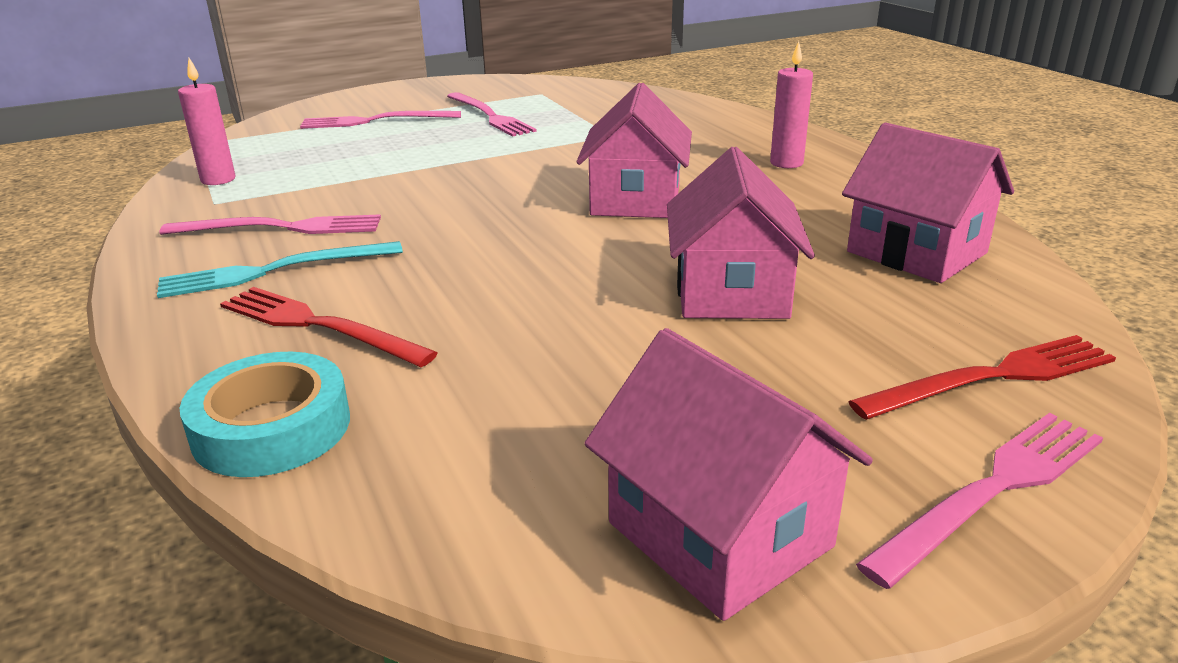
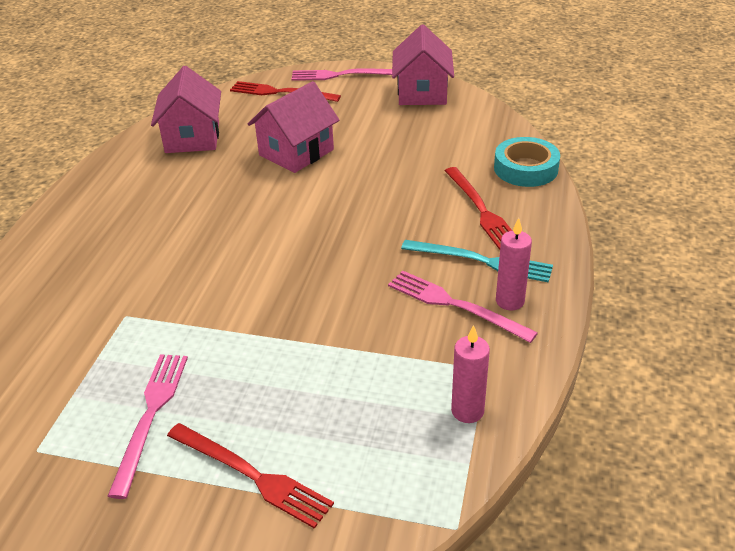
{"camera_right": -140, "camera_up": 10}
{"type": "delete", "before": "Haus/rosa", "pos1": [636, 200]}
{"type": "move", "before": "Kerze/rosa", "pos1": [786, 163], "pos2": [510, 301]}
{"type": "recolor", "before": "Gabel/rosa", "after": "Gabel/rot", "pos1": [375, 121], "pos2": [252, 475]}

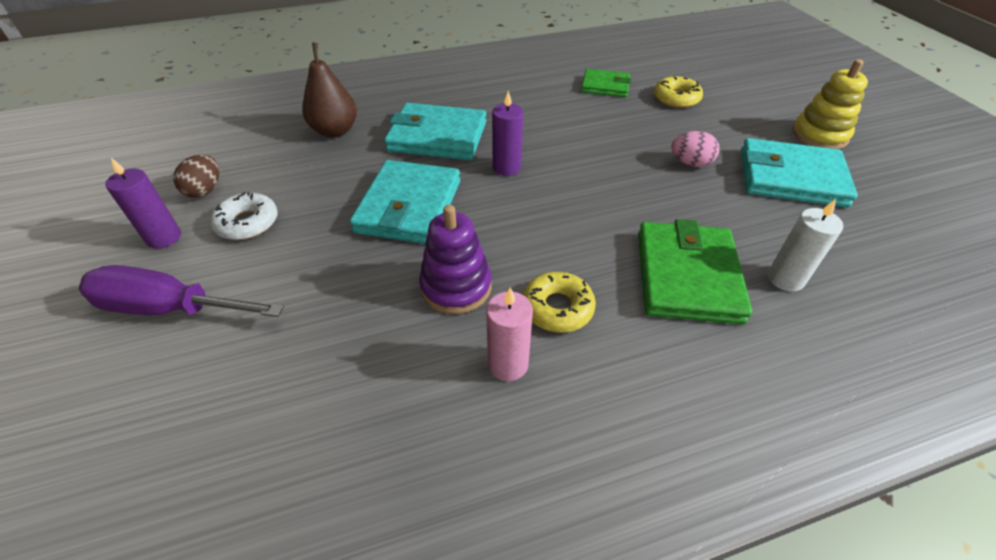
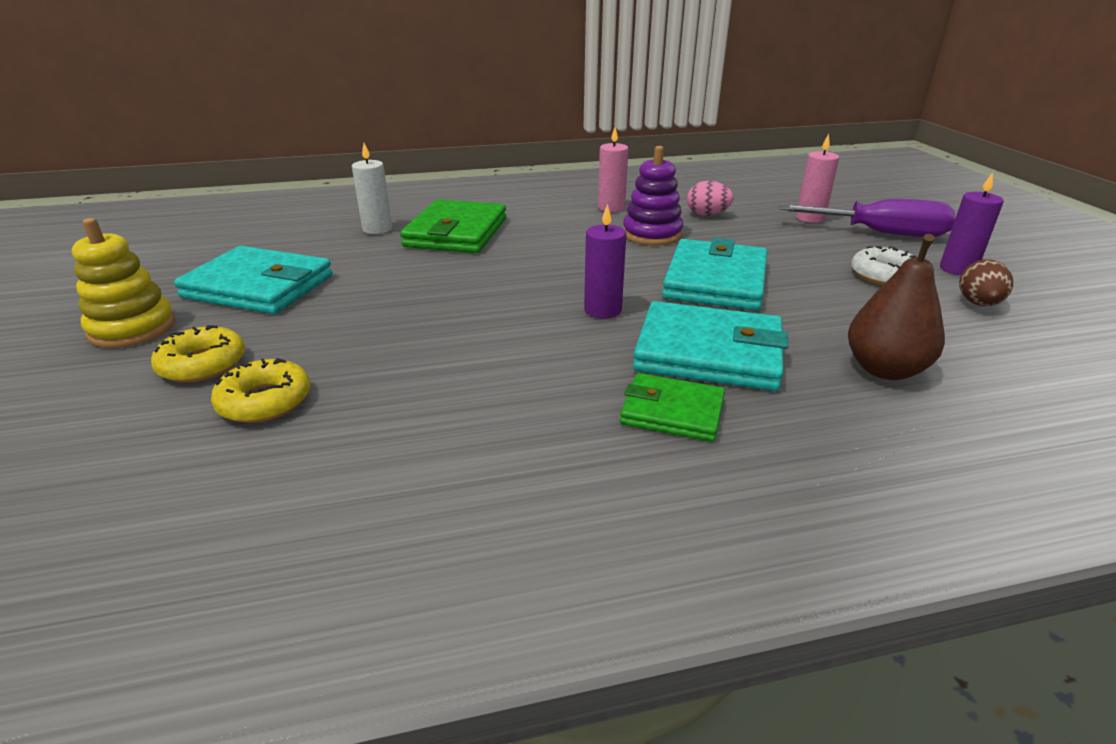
{"camera_right": -175, "camera_up": -15}
{"type": "insert", "after": "Kerze/rosa", "pos2": [810, 218]}
{"type": "move", "before": "Donut/gelb", "pos1": [557, 308], "pos2": [202, 364]}
{"type": "move", "before": "Geldbörse/grün", "pos1": [605, 86], "pos2": [672, 412]}
{"type": "move", "before": "Ei/rosa", "pos1": [690, 163], "pos2": [707, 215]}

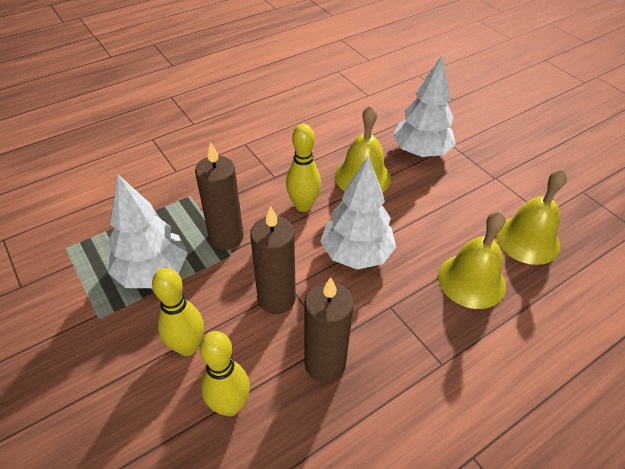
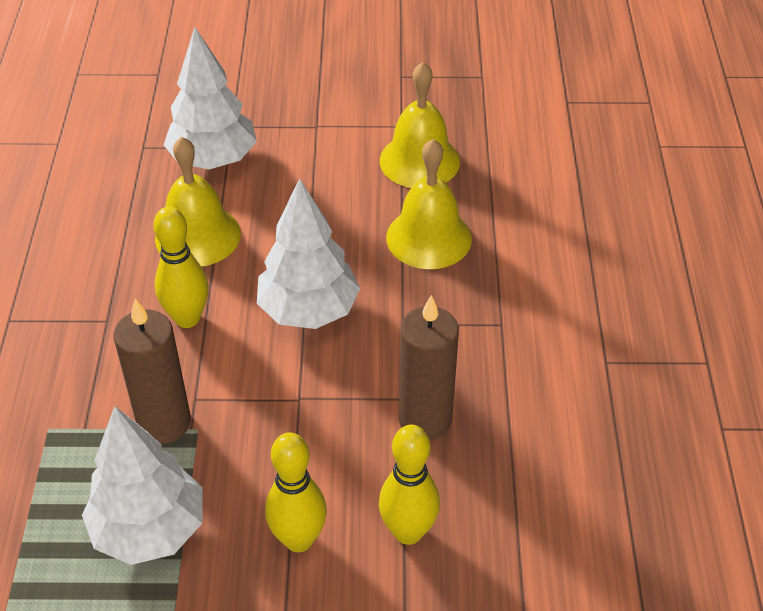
{"camera_right": -55, "camera_up": 0}
{"type": "delete", "before": "Kerze/braun", "pos1": [276, 298]}

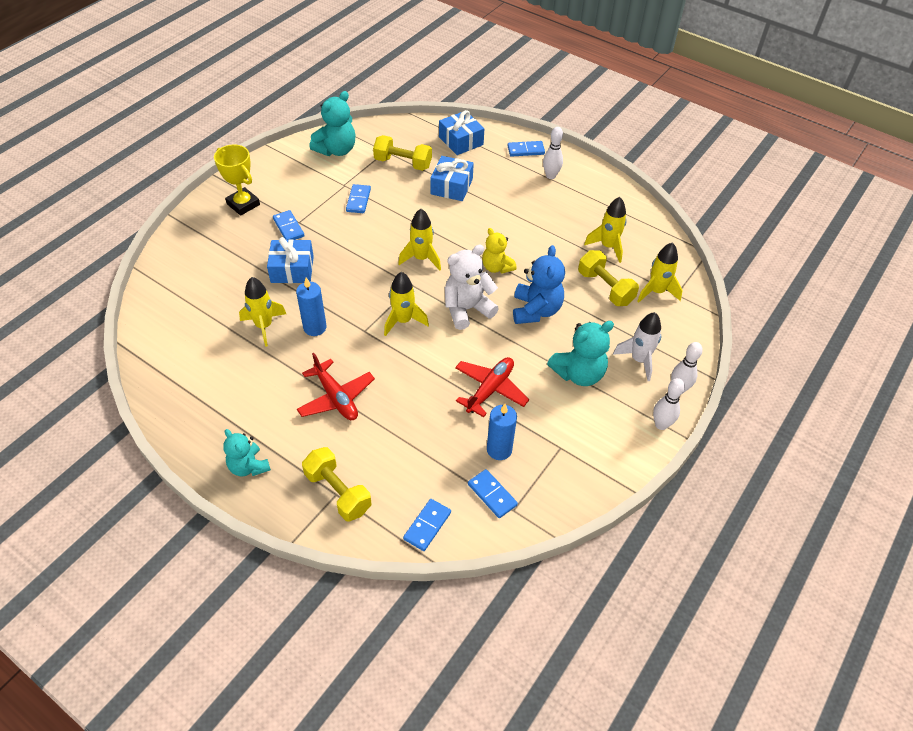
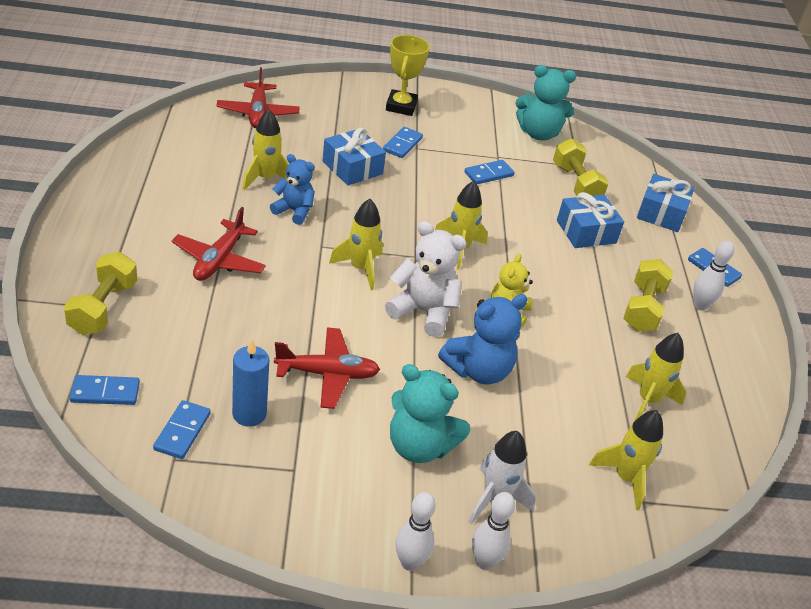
{"camera_right": 50, "camera_up": -10}
{"type": "delete", "before": "Teddybär/türkis", "pos1": [249, 466]}
{"type": "insert", "after": "Flugzeug/rot", "pos2": [258, 113]}
{"type": "move", "before": "Hantel/gelb", "pos1": [605, 288], "pos2": [643, 308]}
{"type": "replace", "before": "Kerze/blau", "after": "Teddybär/blau", "pos1": [315, 327], "pos2": [294, 211]}

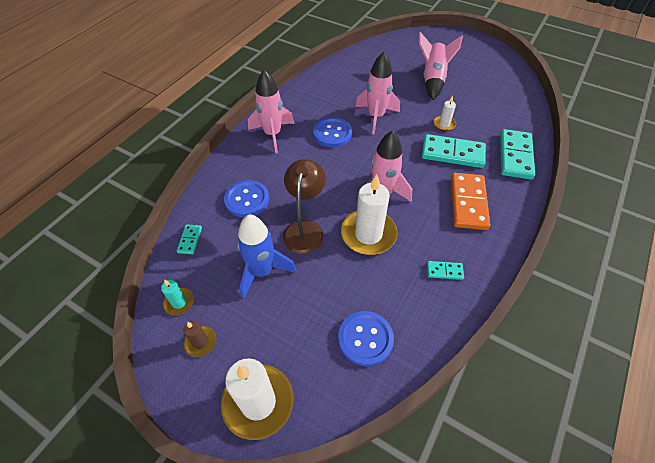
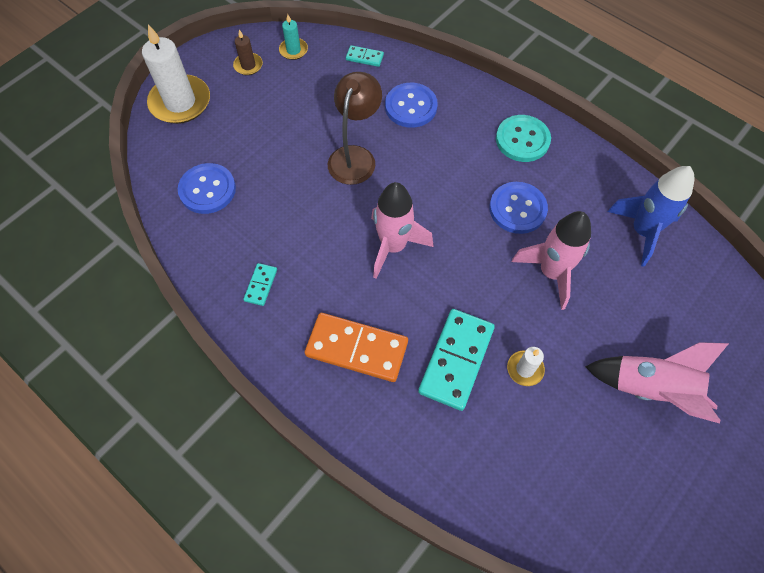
{"camera_right": 100, "camera_up": 10}
{"type": "delete", "before": "Kerze/weiß", "pos1": [368, 234]}
{"type": "delete", "before": "Dominostein/türkis", "pos1": [515, 156]}
{"type": "move", "before": "Rakete/blau", "pos1": [262, 272], "pos2": [642, 231]}
{"type": "replace", "before": "Rakete/rosa", "after": "Knopf/türkis", "pos1": [272, 134], "pos2": [522, 140]}
{"type": "rotate", "before": "Lampe/braun", "pos1": [305, 229], "pos2": [355, 156], "turn": -90}

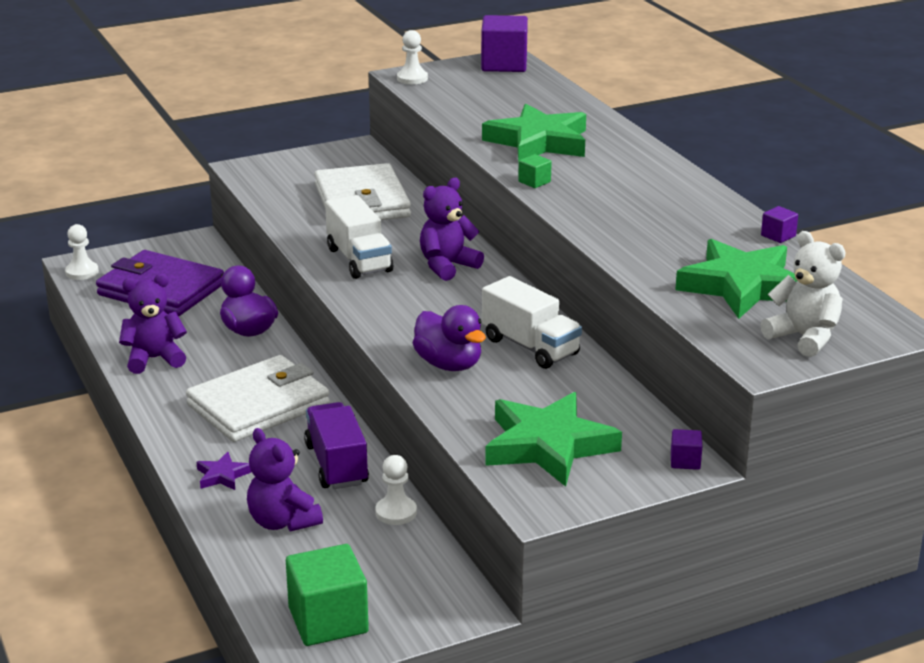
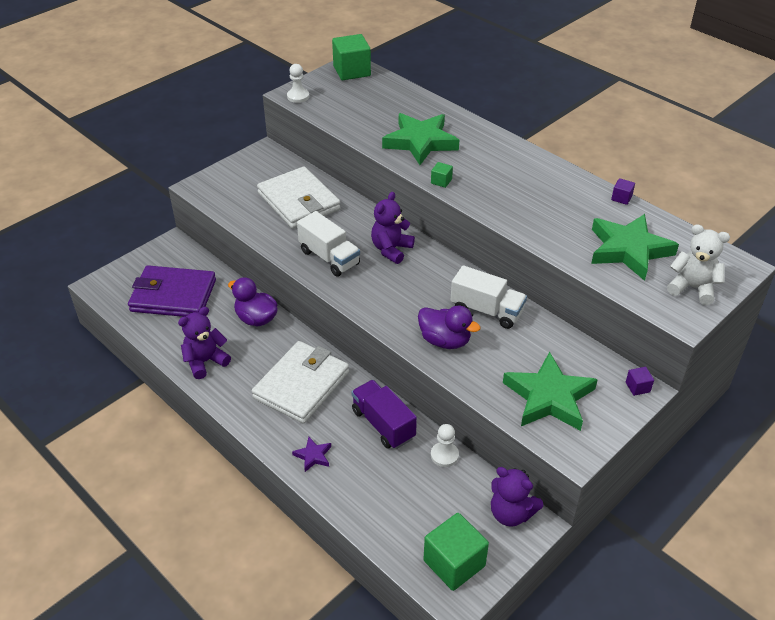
{"camera_right": -20, "camera_up": 15}
{"type": "delete", "before": "Bauer/weiß", "pos1": [82, 272]}
{"type": "move", "before": "Teddybär/lila", "pos1": [283, 522], "pos2": [511, 513]}
{"type": "recolor", "before": "Kubus/lila", "after": "Kubus/grün", "pos1": [504, 64], "pos2": [352, 71]}

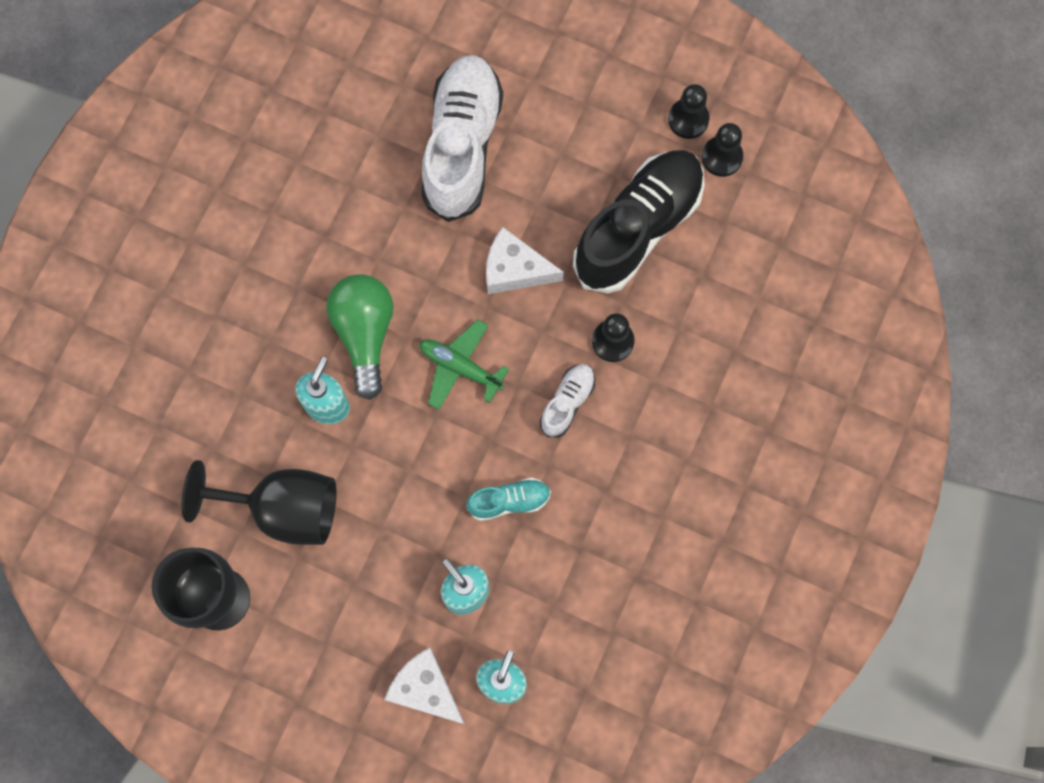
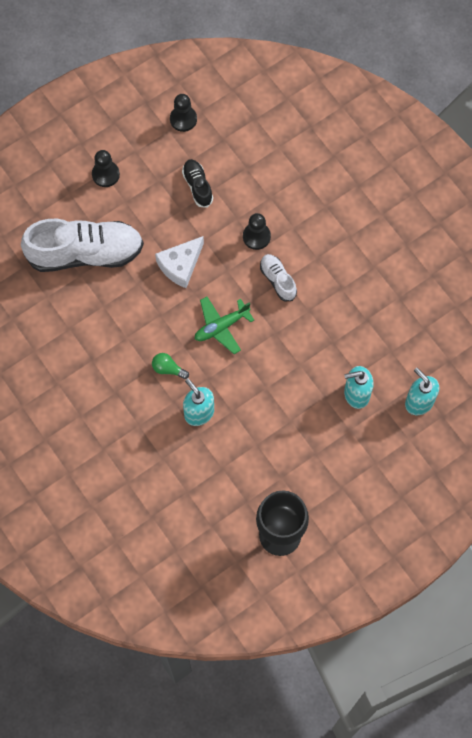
{"camera_right": -60, "camera_up": -5}
{"type": "delete", "before": "Kelch/schwarz", "pos1": [283, 509]}
{"type": "delete", "before": "Käse/weiß", "pos1": [425, 689]}
{"type": "delete", "before": "Schuh/türkis", "pos1": [509, 501]}
{"type": "move", "before": "Bauer/schwarz", "pos1": [688, 119], "pos2": [105, 174]}
{"type": "rotate", "before": "Schuh/weiß", "pos1": [462, 146], "pos2": [85, 253], "turn": 135}
{"type": "resize", "before": "Glühbirne/grün", "pos1": [365, 334], "pos2": [168, 369], "scale": 0.48}
{"type": "resize", "before": "Schuh/schwarz", "pos1": [638, 228], "pos2": [197, 186], "scale": 0.46}

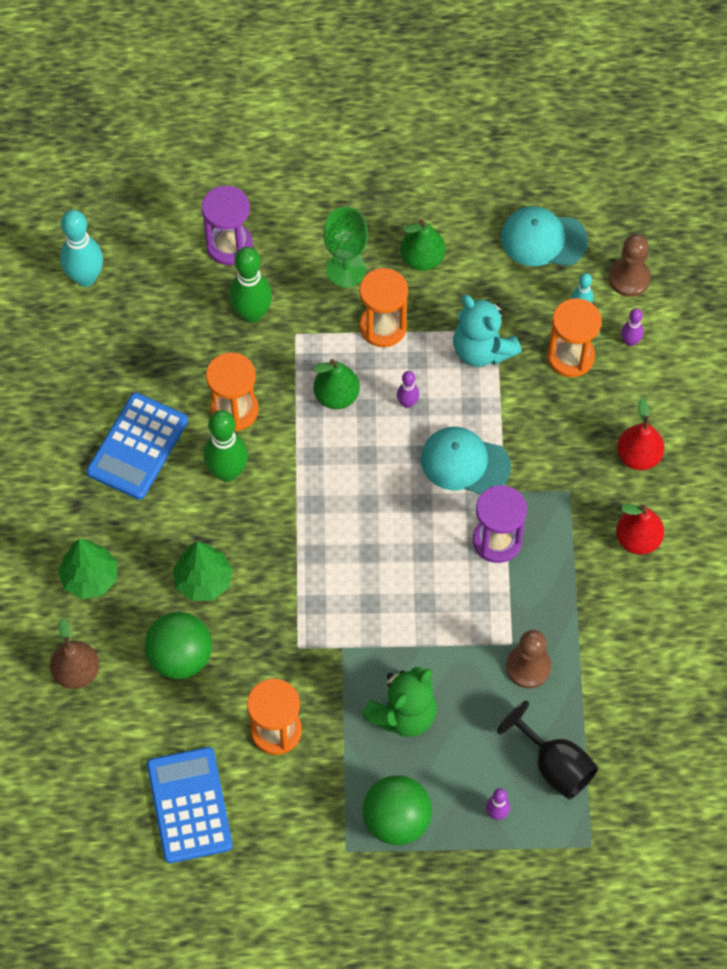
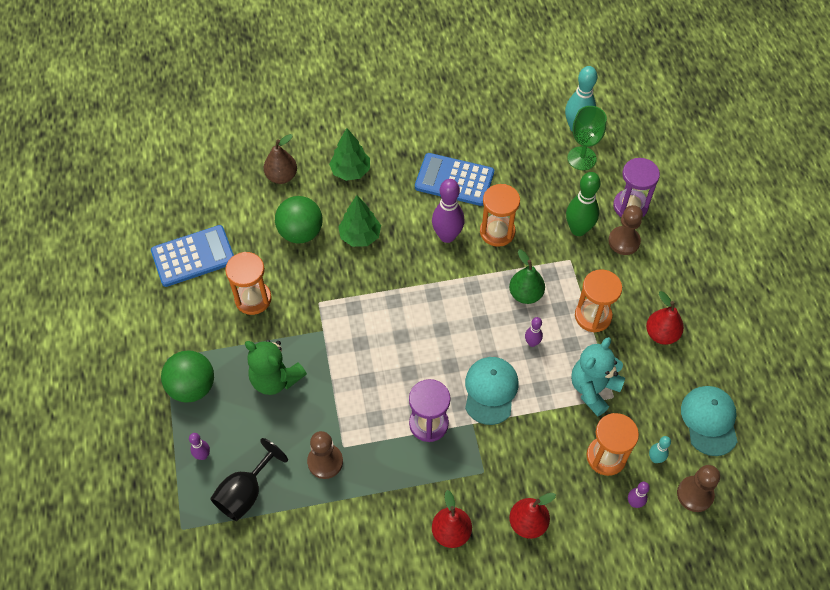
{"camera_right": 80, "camera_up": -5}
{"type": "insert", "after": "Bauer/braun", "pos2": [624, 241]}
{"type": "move", "before": "Kelch/grün", "pos1": [346, 270], "pos2": [581, 158]}
{"type": "recolor", "before": "Bowlingkegel/grün", "after": "Bowlingkegel/lila", "pos1": [227, 472], "pos2": [447, 236]}
{"type": "recolor", "before": "Birne/grün", "after": "Birne/rot", "pos1": [422, 259], "pos2": [661, 334]}

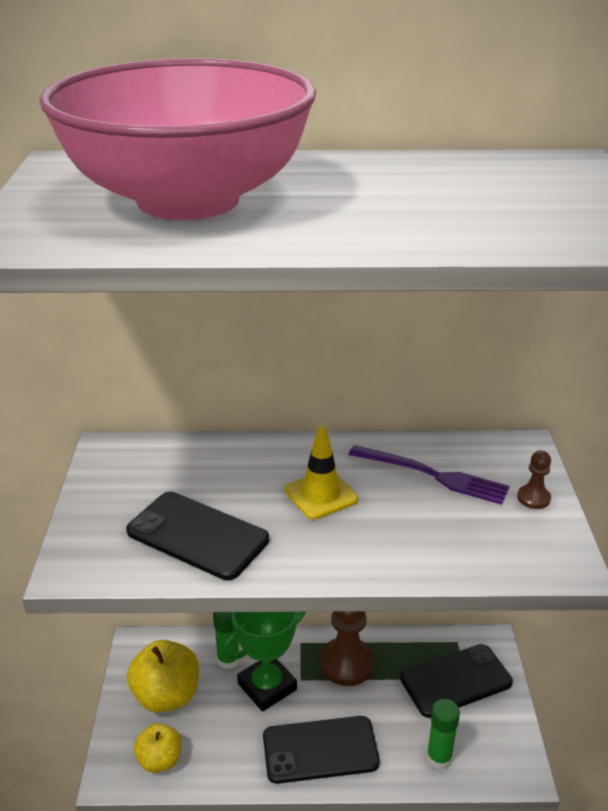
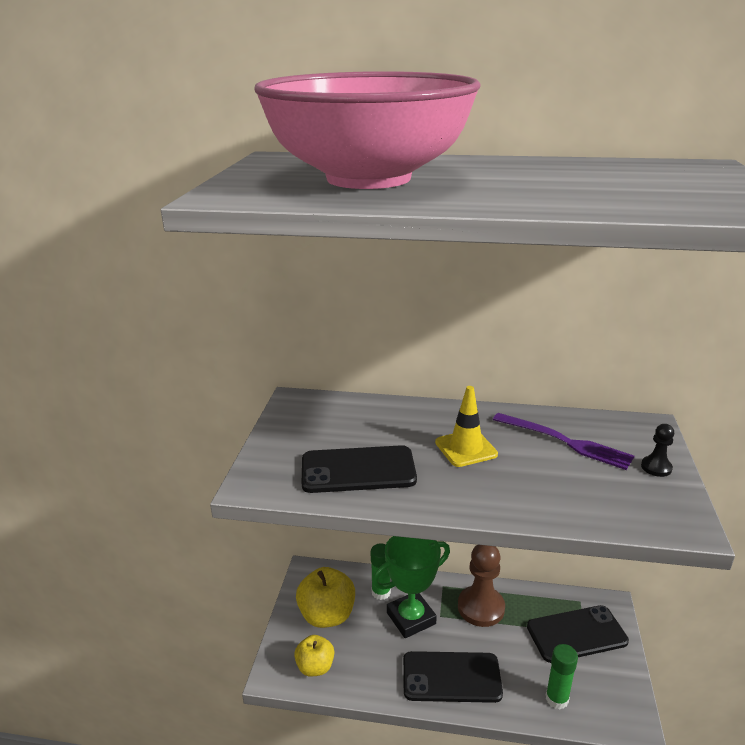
{"camera_right": 10, "camera_up": -5}
{"type": "recolor", "before": "Bauer/braun", "after": "Bauer/schwarz", "pos1": [533, 498], "pos2": [656, 467]}
{"type": "rotate", "before": "Handy/schwarz", "pos1": [197, 535], "pos2": [358, 470], "turn": -45}

